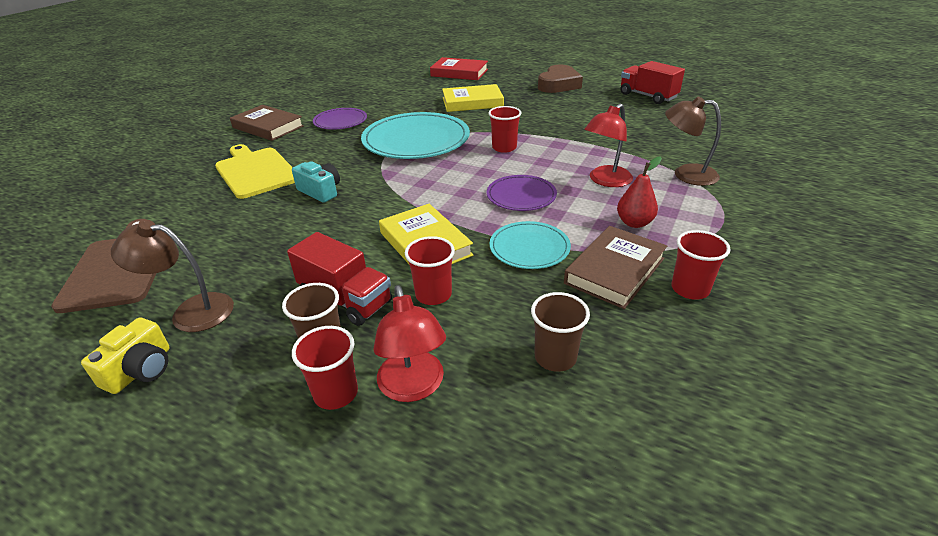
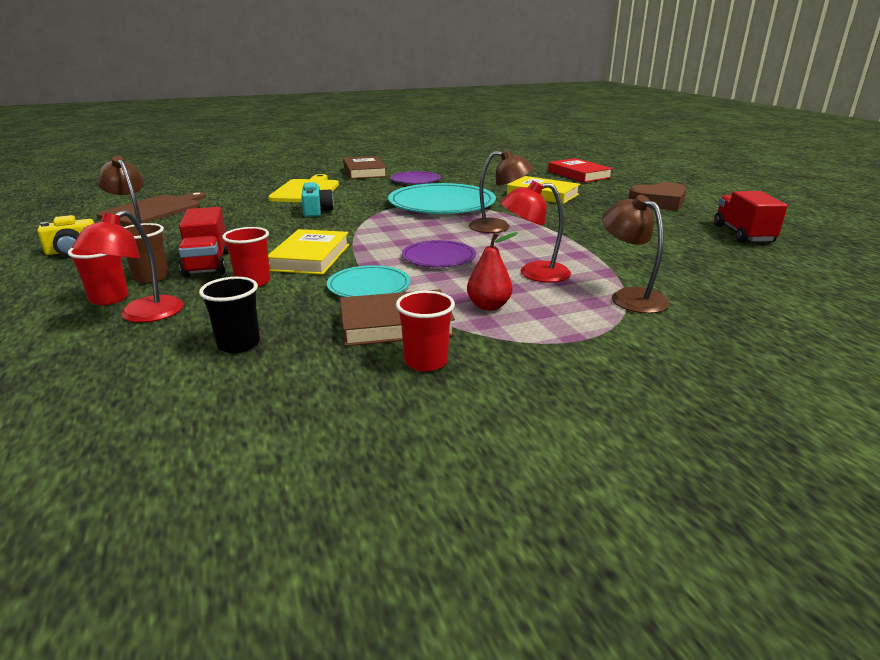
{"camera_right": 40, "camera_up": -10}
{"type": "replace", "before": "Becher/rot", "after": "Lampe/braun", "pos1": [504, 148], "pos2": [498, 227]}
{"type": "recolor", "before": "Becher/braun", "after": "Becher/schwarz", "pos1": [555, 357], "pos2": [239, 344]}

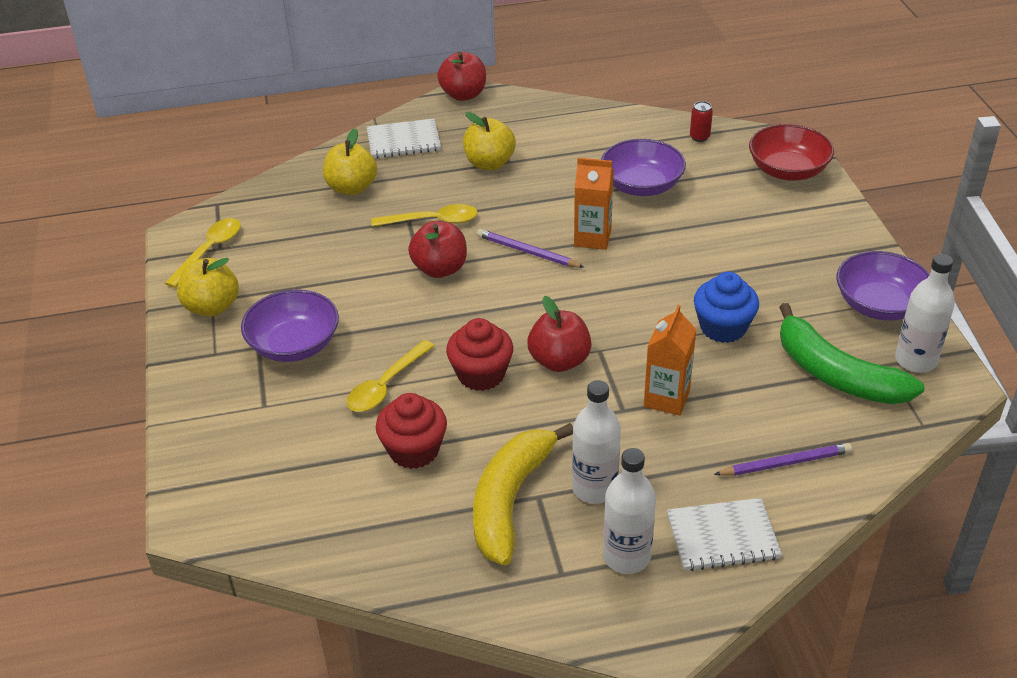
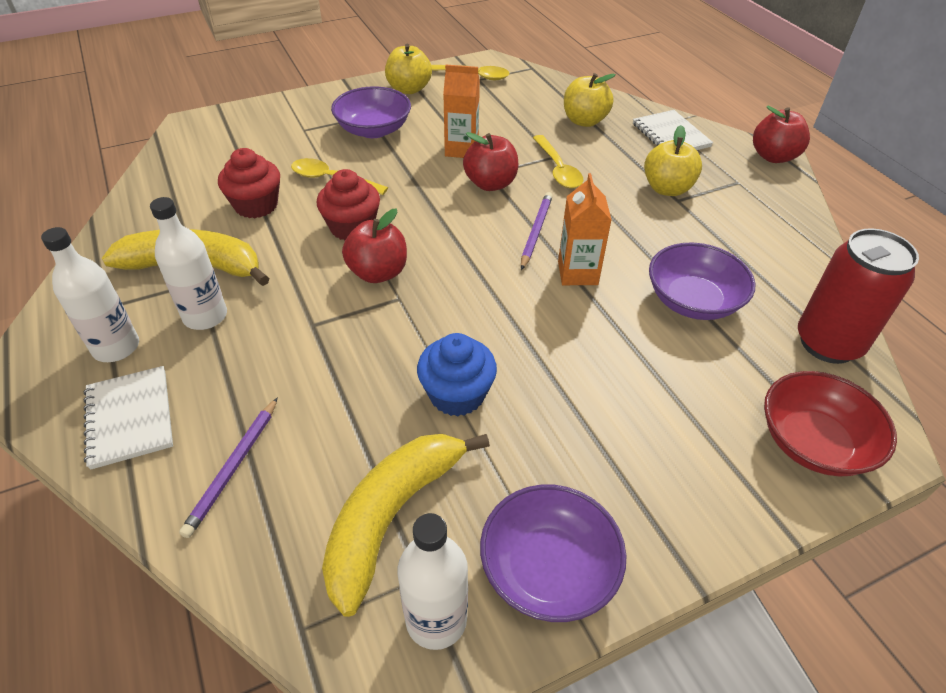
{"camera_right": 75, "camera_up": 5}
{"type": "move", "before": "Getränkekarton/orange", "pos1": [666, 398], "pos2": [461, 149]}
{"type": "recolor", "before": "Banane/grün", "after": "Banane/gelb", "pos1": [836, 374], "pos2": [392, 517]}
{"type": "rotate", "before": "Bleistift/lila", "pos1": [785, 463], "pos2": [234, 468], "turn": 45}
{"type": "resize", "before": "Dose/rot", "pos1": [699, 137], "pos2": [828, 343], "scale": 2.49}

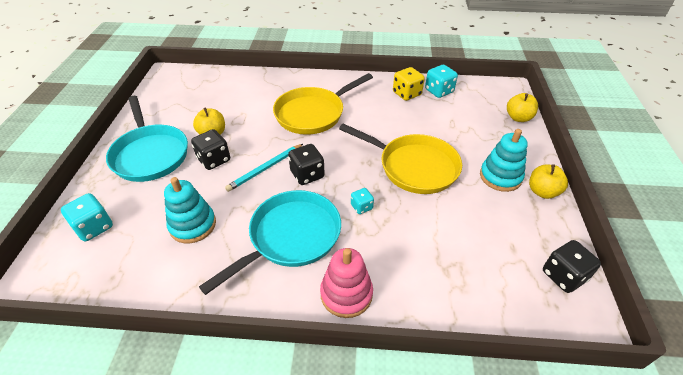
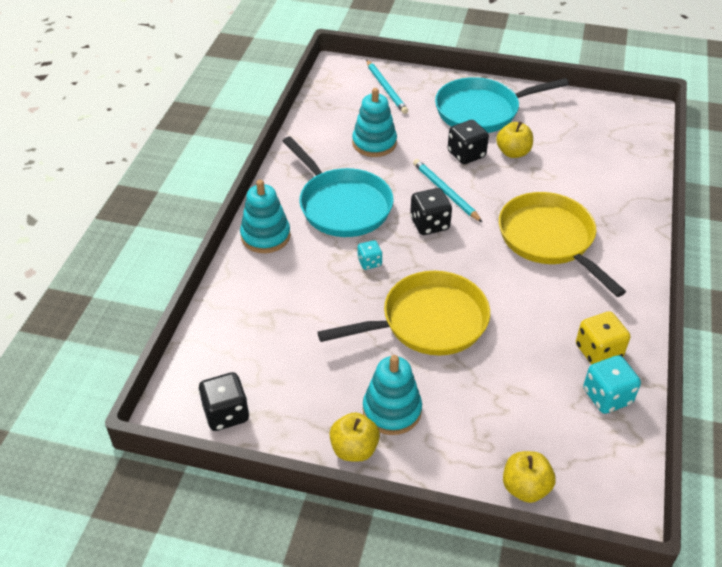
{"camera_right": 100, "camera_up": 0}
{"type": "replace", "before": "Spielwürfel/türkis", "after": "Bleistift/türkis", "pos1": [94, 227], "pos2": [386, 88]}
{"type": "recolor", "before": "Stapelspielzeug/rosa", "after": "Stapelspielzeug/türkis", "pos1": [346, 294], "pos2": [265, 236]}
{"type": "rotate", "before": "Pfanne/gelb", "pos1": [413, 166], "pos2": [427, 322], "turn": -150}

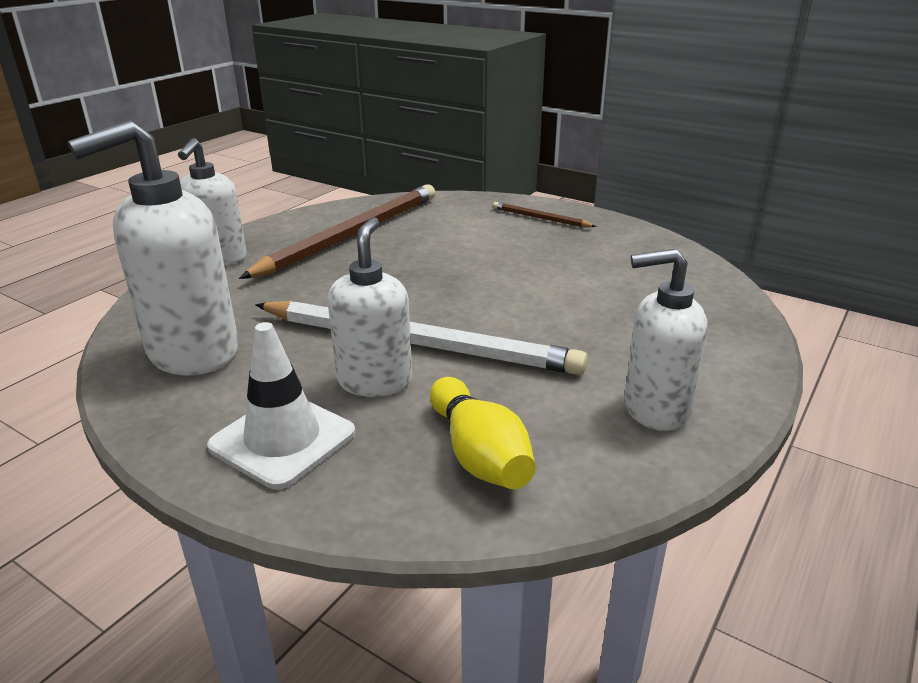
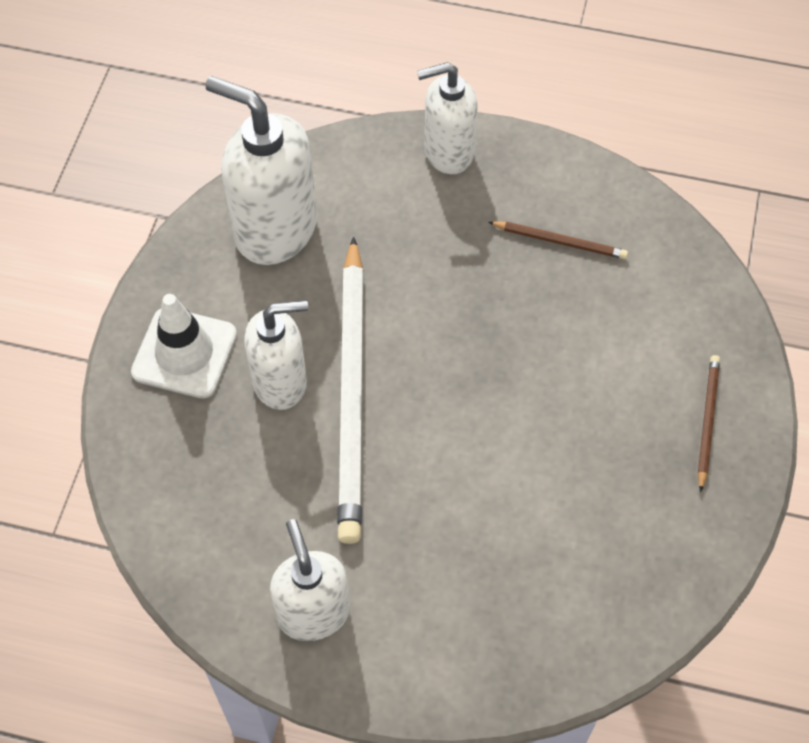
{"camera_right": 70, "camera_up": 30}
{"type": "delete", "before": "Bowlingkegel/gelb", "pos1": [479, 454]}
{"type": "resize", "before": "Bleistift/braun", "pos1": [352, 235], "pos2": [560, 241], "scale": 0.44}

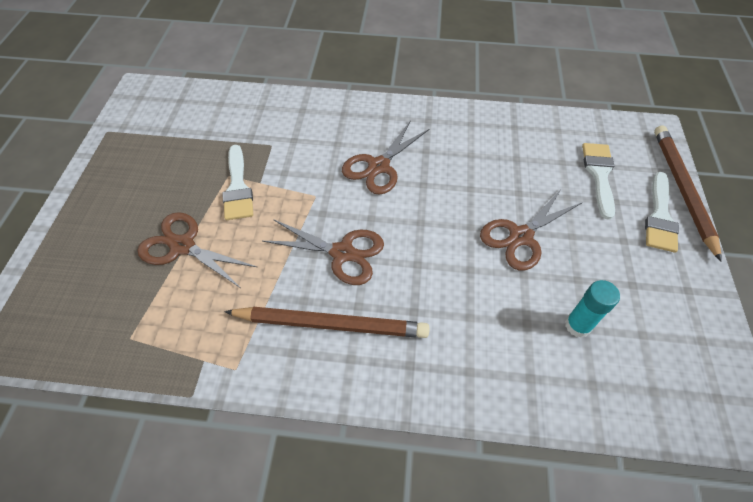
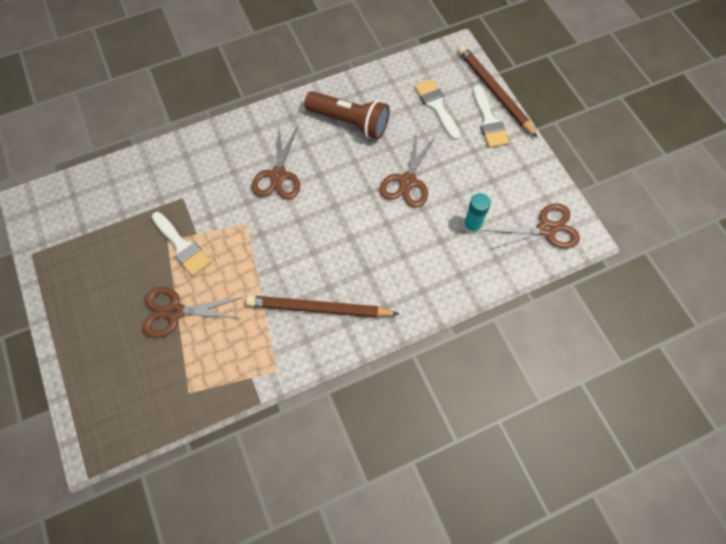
{"camera_right": -30, "camera_up": 10}
{"type": "insert", "after": "Taschenlampe/braun", "pos2": [350, 122]}
{"type": "move", "before": "Schere/braun", "pos1": [342, 253], "pos2": [546, 229]}
{"type": "rotate", "before": "Bleistift/braun", "pos1": [331, 324], "pos2": [319, 309], "turn": -150}

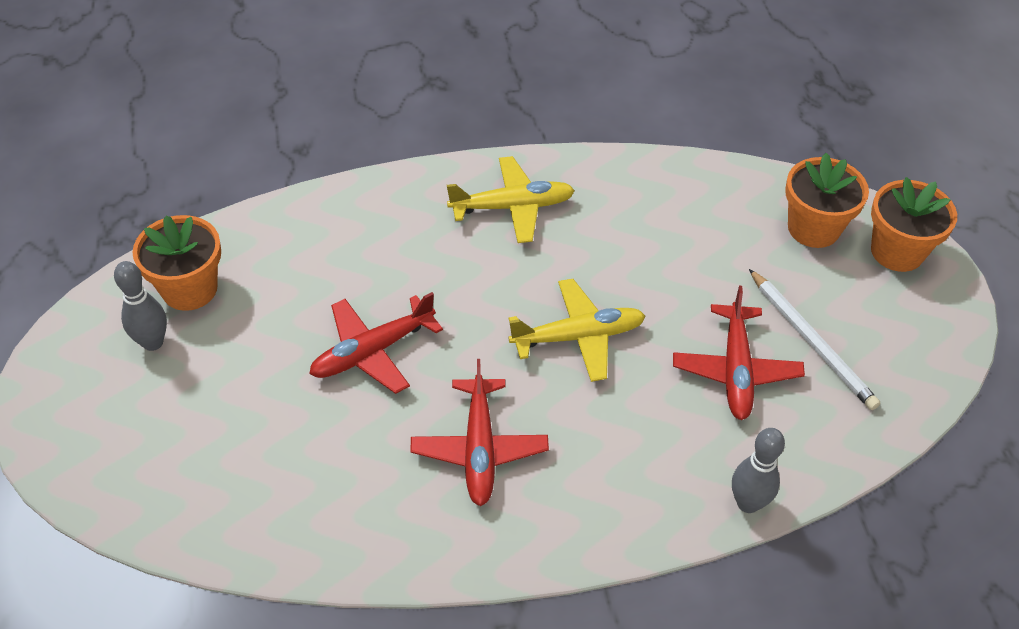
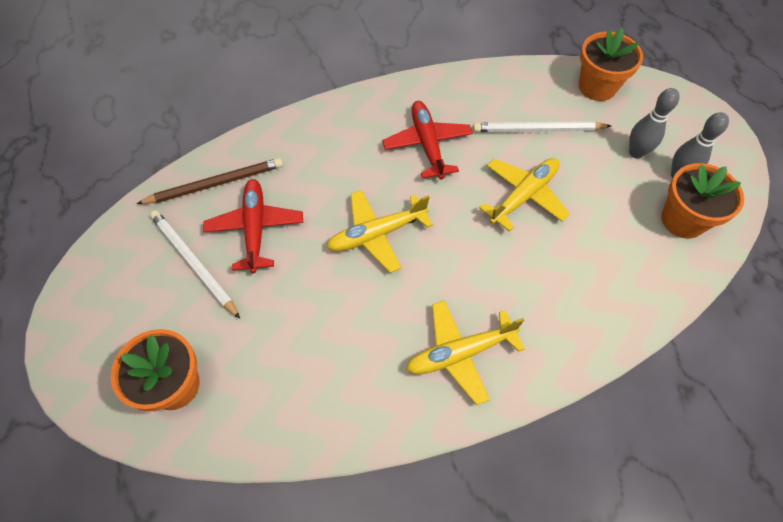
{"camera_right": 170, "camera_up": 10}
{"type": "insert", "after": "Bleistift/braun", "pos2": [215, 184]}
{"type": "insert", "after": "Bleistift/weiß", "pos2": [538, 130]}
{"type": "move", "before": "Bowlingkegel/grau", "pos1": [748, 503], "pos2": [636, 152]}
{"type": "move", "before": "Blumentopf/orange", "pos1": [897, 251], "pos2": [597, 87]}
{"type": "recolor", "before": "Flugzeug/rot", "after": "Flugzeug/gelb", "pos1": [373, 351], "pos2": [523, 196]}

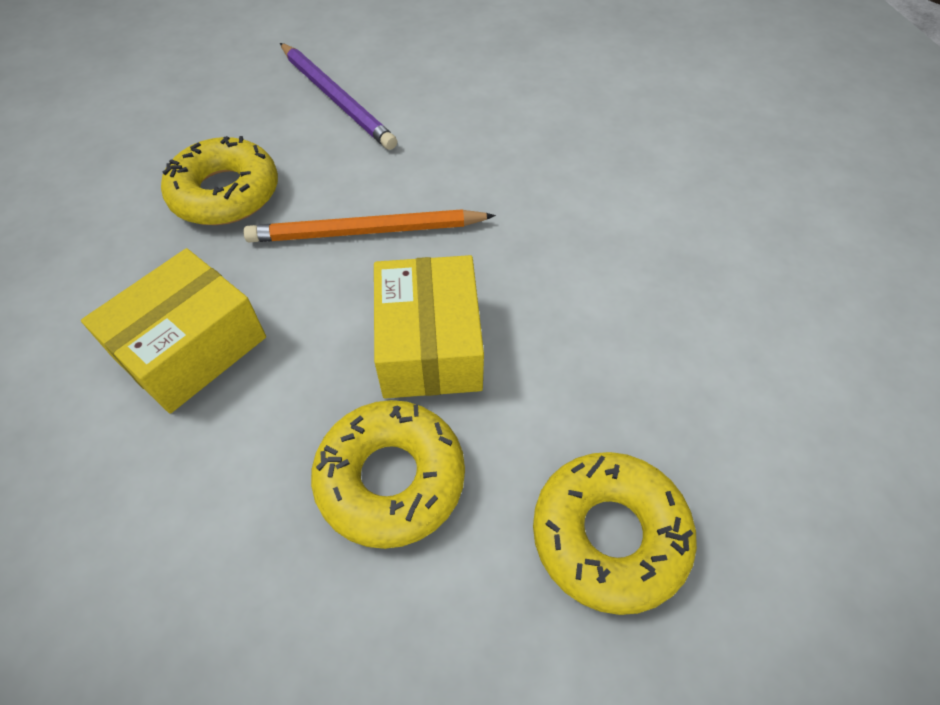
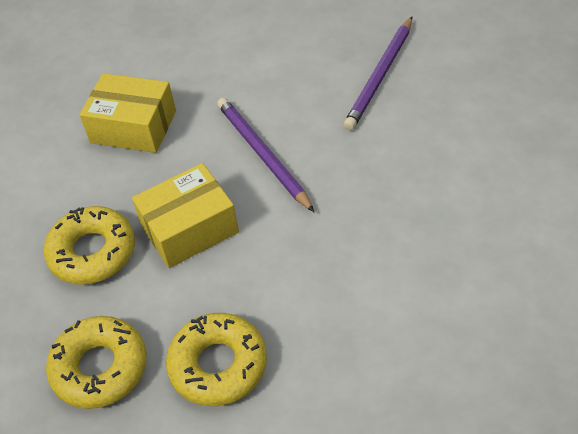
{"camera_right": 70, "camera_up": -5}
{"type": "move", "before": "Donut/gelb", "pos1": [225, 193], "pos2": [218, 365]}
{"type": "recolor", "before": "Bleistift/orange", "after": "Bleistift/lila", "pos1": [366, 232], "pos2": [262, 155]}

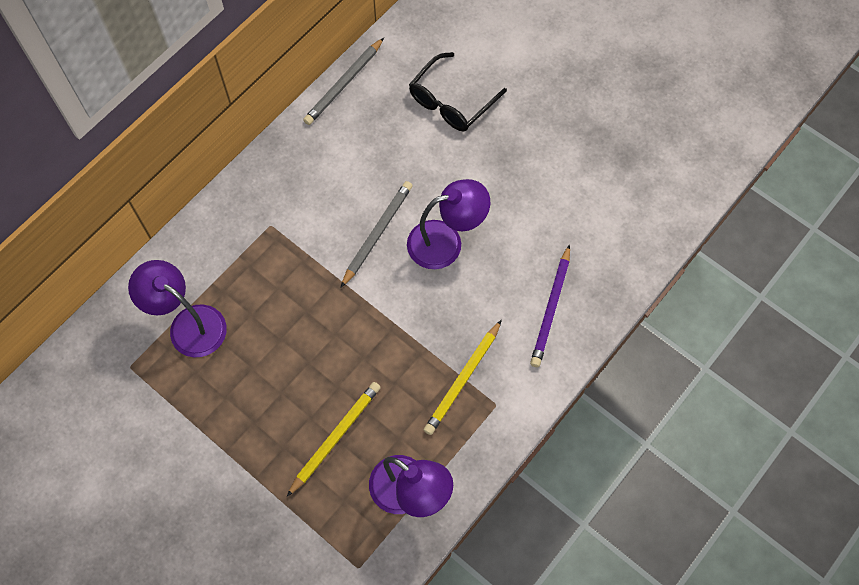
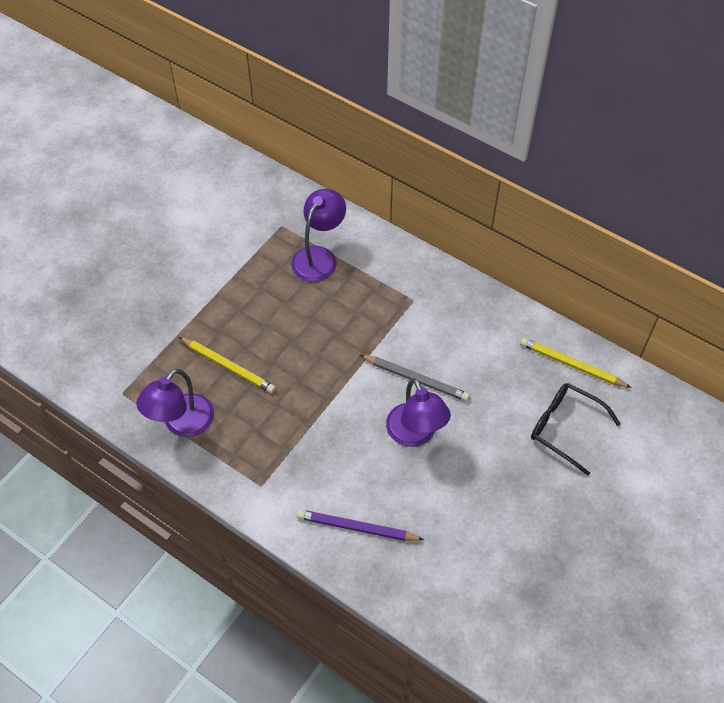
{"camera_right": 85, "camera_up": -10}
{"type": "delete", "before": "Bleistift/grau", "pos1": [344, 84]}
{"type": "move", "before": "Bleistift/gelb", "pos1": [463, 379], "pos2": [571, 365]}

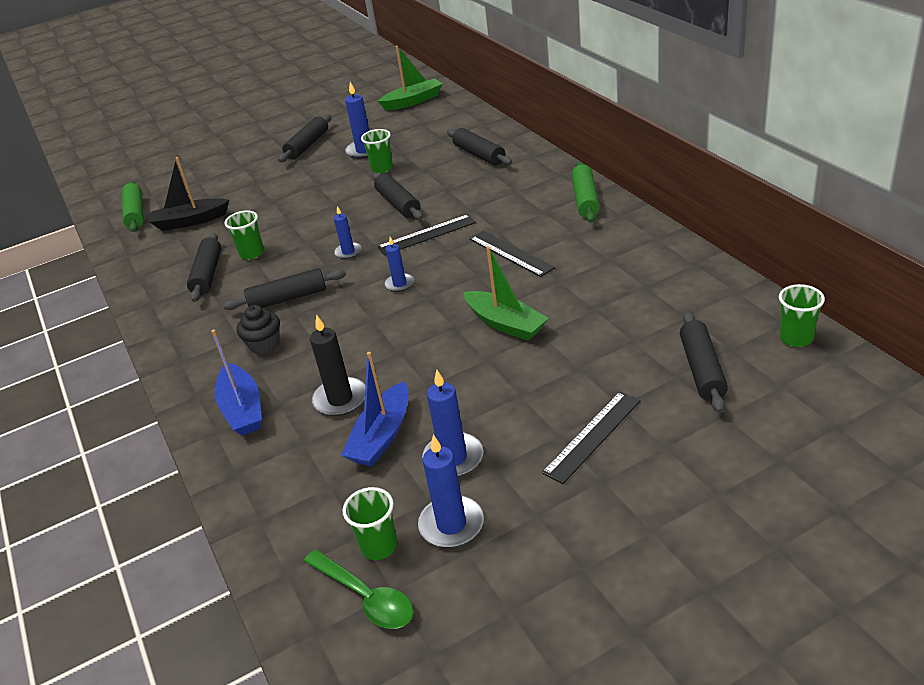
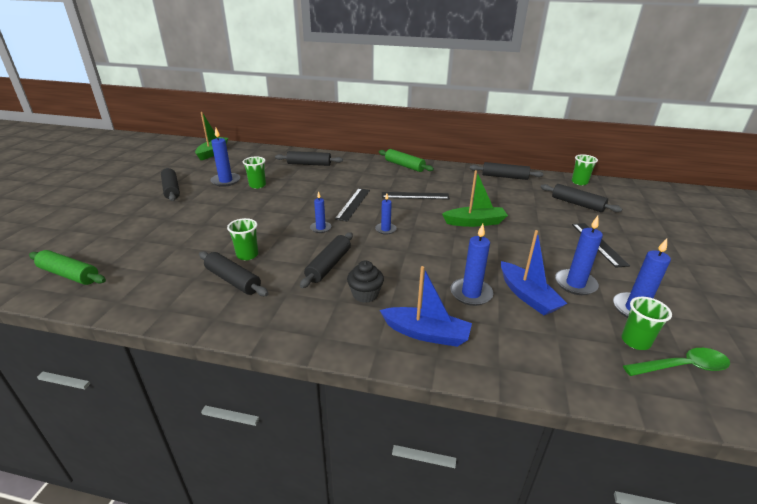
{"camera_right": -55, "camera_up": -5}
{"type": "delete", "before": "Boot/schwarz", "pos1": [190, 221]}
{"type": "move", "before": "Nudelholz/schwarz", "pos1": [398, 204], "pos2": [504, 177]}
{"type": "recolor", "before": "Kerze/schwarz", "after": "Kerze/blau", "pos1": [340, 399], "pos2": [471, 293]}

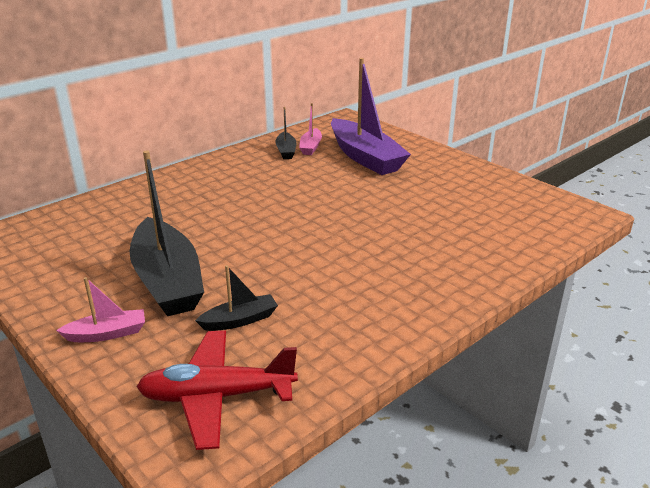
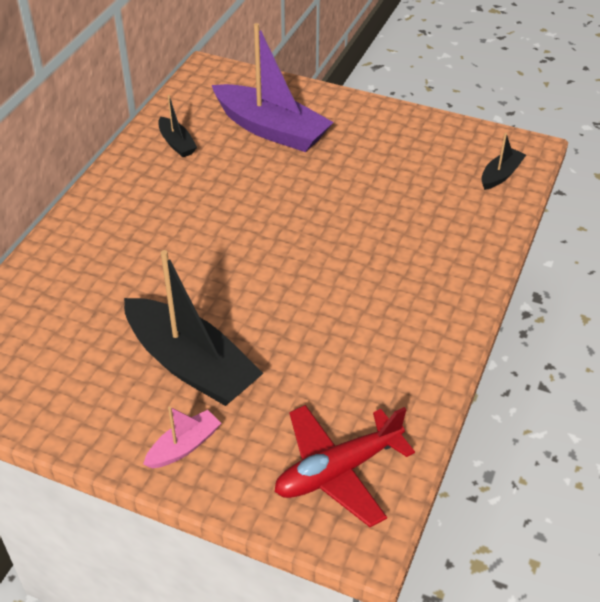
{"camera_right": -25, "camera_up": 15}
{"type": "delete", "before": "Boot/rosa", "pos1": [311, 147]}
{"type": "move", "before": "Boot/schwarz", "pos1": [240, 320], "pos2": [500, 175]}

